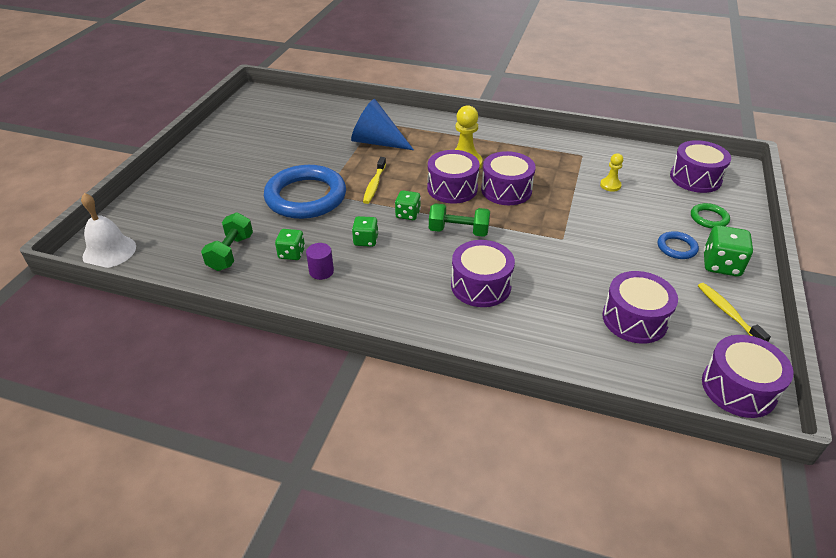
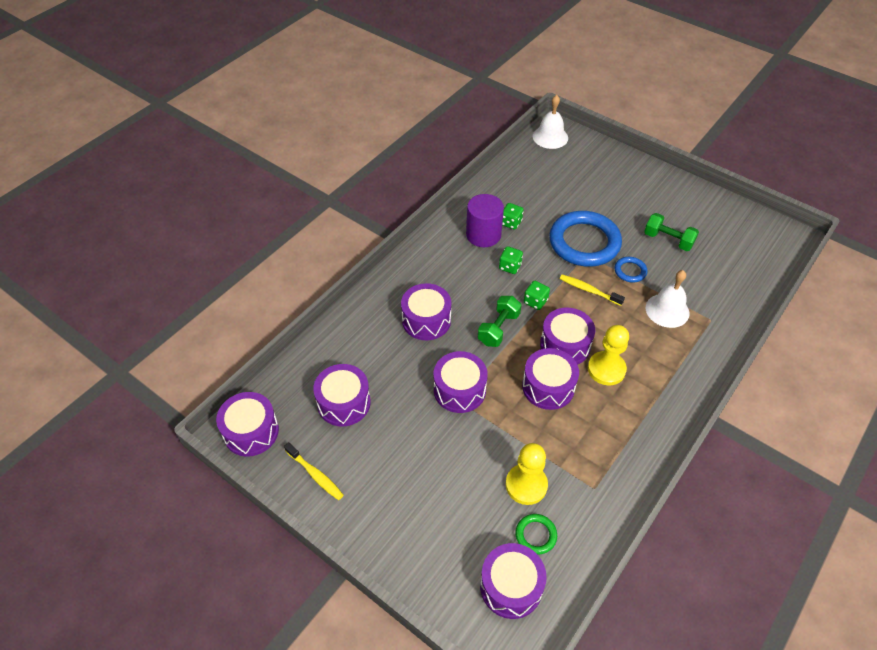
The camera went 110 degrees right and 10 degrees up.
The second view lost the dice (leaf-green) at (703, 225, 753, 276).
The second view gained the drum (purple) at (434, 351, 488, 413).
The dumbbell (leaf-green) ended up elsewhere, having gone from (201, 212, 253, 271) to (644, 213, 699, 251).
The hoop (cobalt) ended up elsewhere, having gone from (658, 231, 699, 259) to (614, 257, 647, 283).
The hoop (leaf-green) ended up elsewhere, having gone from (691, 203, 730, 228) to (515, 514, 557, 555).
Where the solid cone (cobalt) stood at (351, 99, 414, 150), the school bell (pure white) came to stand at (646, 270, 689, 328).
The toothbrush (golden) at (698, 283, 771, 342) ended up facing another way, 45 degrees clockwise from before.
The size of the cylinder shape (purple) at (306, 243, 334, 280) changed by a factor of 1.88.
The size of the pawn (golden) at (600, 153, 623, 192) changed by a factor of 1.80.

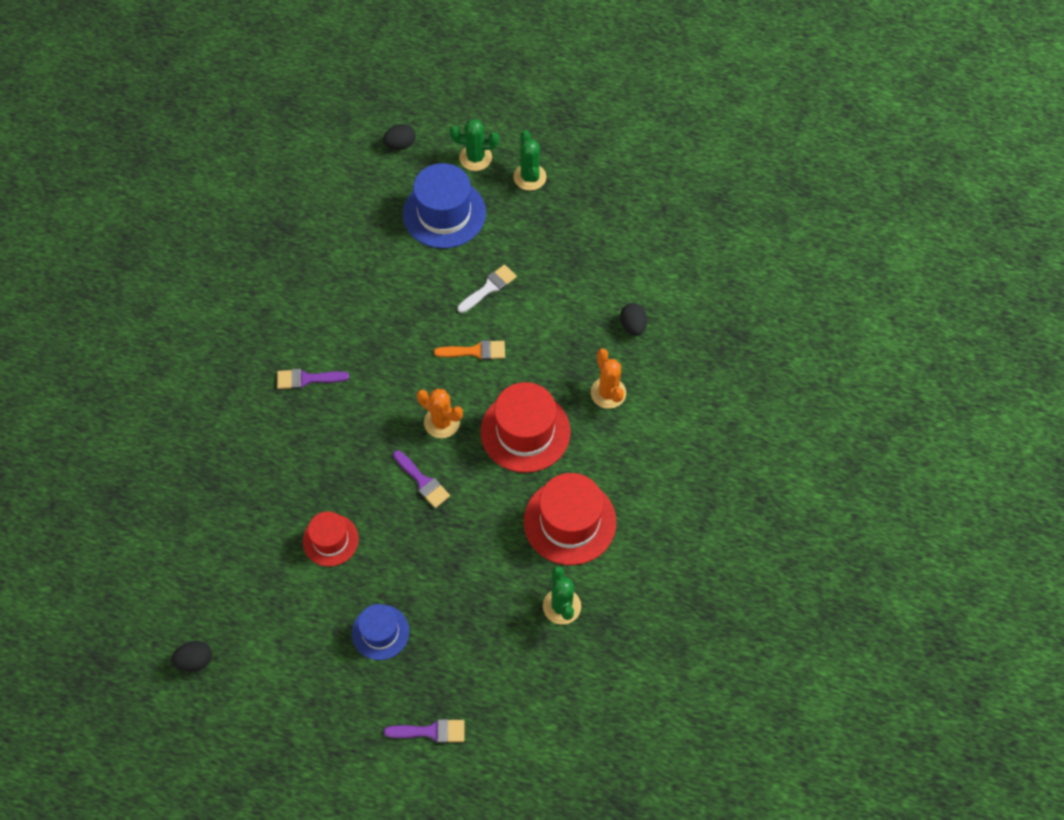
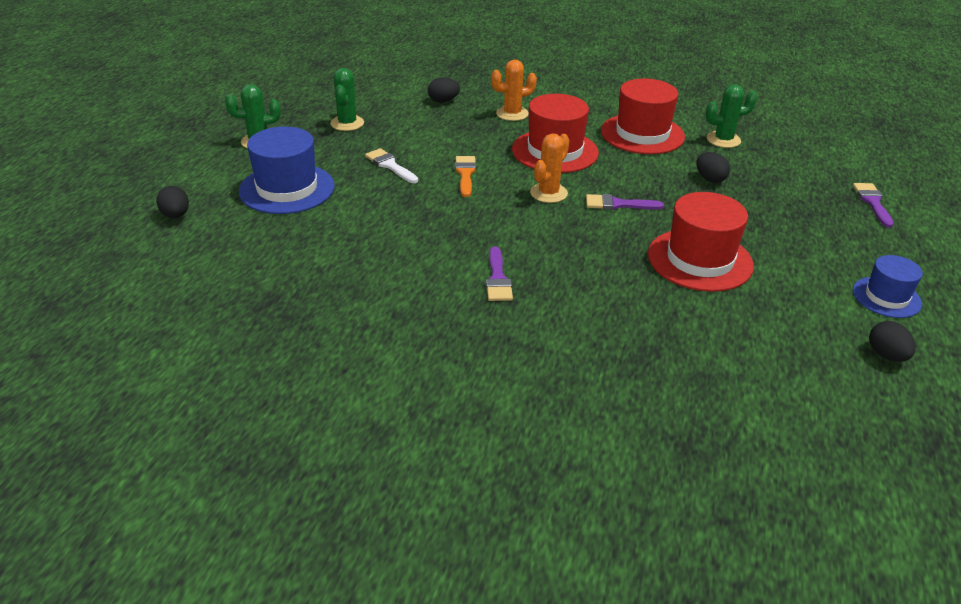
The camera went 90 degrees left and 25 degrees down.
The second view gained the egg (ebony) at (696, 152, 730, 183).
The tall hat (cobalt) ended up elsewhere, having gone from (352, 604, 409, 660) to (853, 255, 923, 318).
The saguaro cactus (leaf-green) ended up elsewhere, having gone from (450, 119, 499, 171) to (330, 68, 364, 131).
The paintbrush (purple) at (393, 450, 450, 508) ended up facing another way, 135 degrees counterclockwise from before.
The size of the tall hat (crimson) at (303, 511, 359, 566) changed by a factor of 1.67.

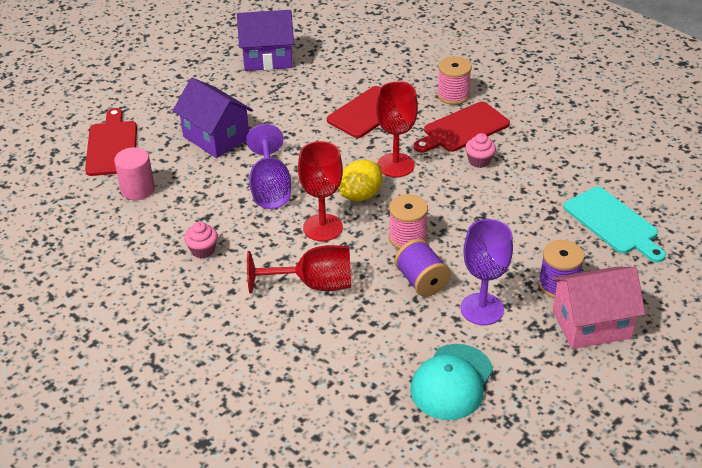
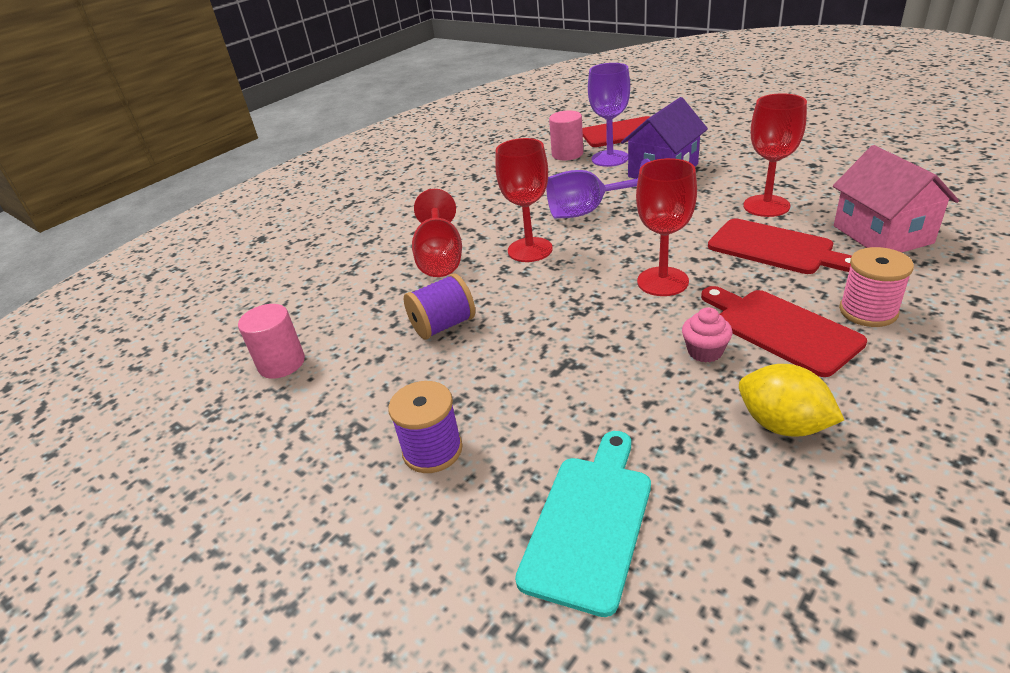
The camera went 90 degrees right and 5 degrees down.
The second view lost the fairy cake (rosy) at (184, 222, 218, 258).
The second view lost the cottage (purple) at (237, 10, 294, 71).
The second view lost the bobbin (rosy) at (389, 194, 428, 249).
The second view gained the goblet (crimson) at (743, 93, 807, 217).
The citrus fruit (golden) ended up elsewhere, having gone from (339, 160, 382, 201) to (739, 364, 844, 437).
The goblet (purple) ended up elsewhere, having gone from (461, 219, 513, 325) to (588, 63, 630, 167).
The cottage (rosy) ended up elsewhere, having gone from (551, 266, 645, 349) to (833, 145, 959, 253).
Where the baseball cap (aqua) stood at (410, 344, 493, 420), the cylinder shape (rosy) came to stand at (238, 304, 305, 379).
The chopping board (aqua) at (564, 187, 666, 262) ended up facing another way, 150 degrees clockwise from before.

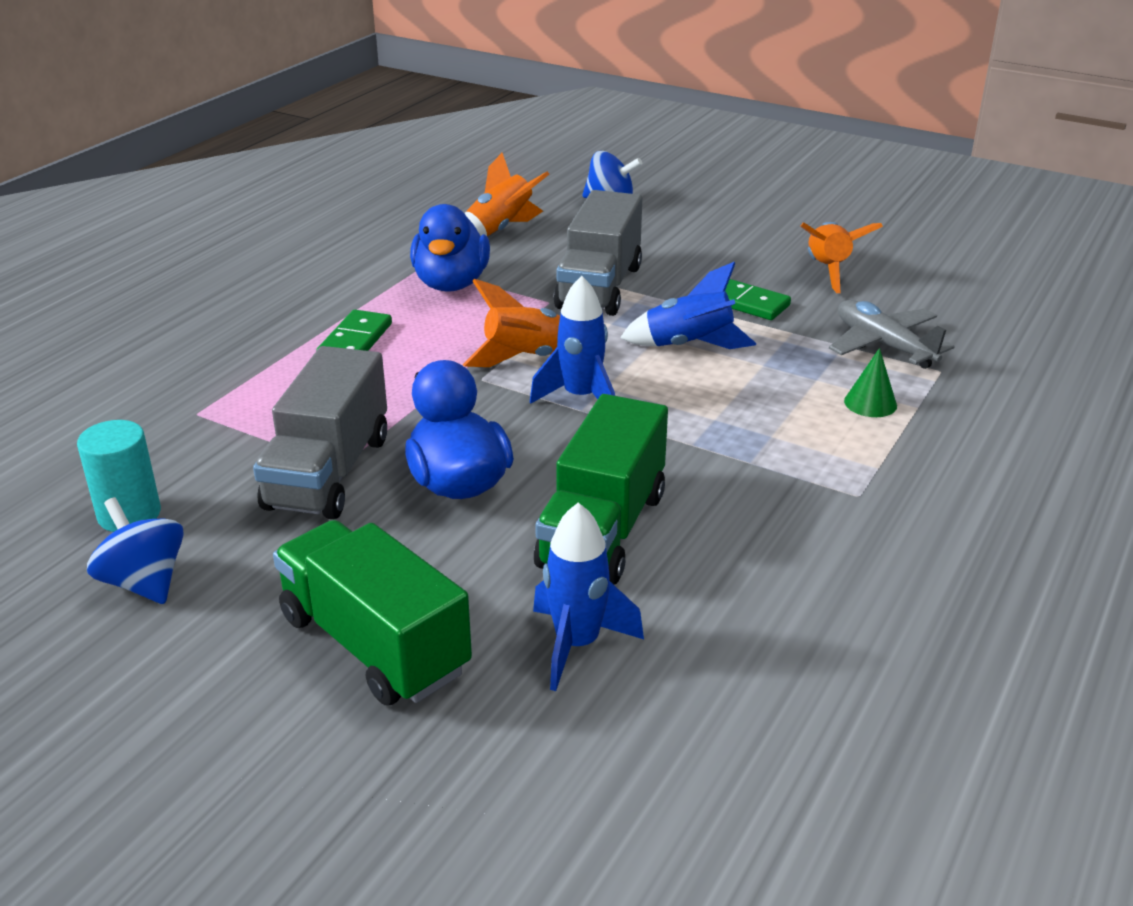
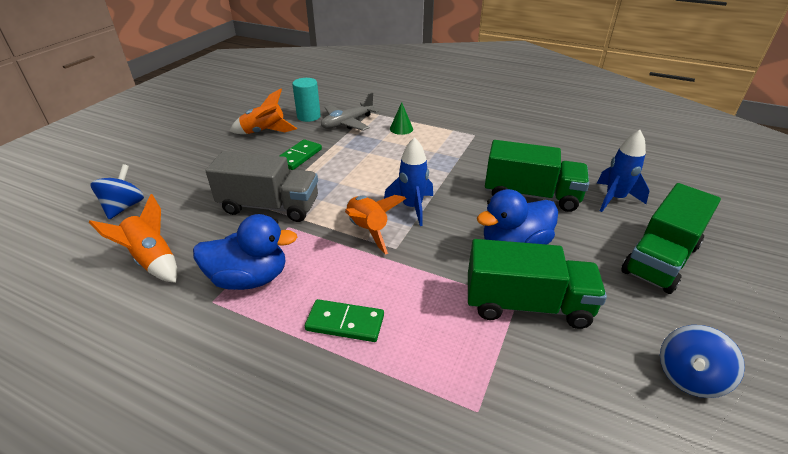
The camera went 95 degrees left and 5 degrees up.
The second view lost the toy rocket (cobalt) at (620, 262, 756, 349).
The cylinder shape (aqua) ended up elsewhere, having gone from (77, 420, 161, 532) to (292, 78, 321, 122).
What was the truck (ash-grey) at (253, 346, 387, 519) turned into the truck (leaf-green) at (468, 239, 607, 329).

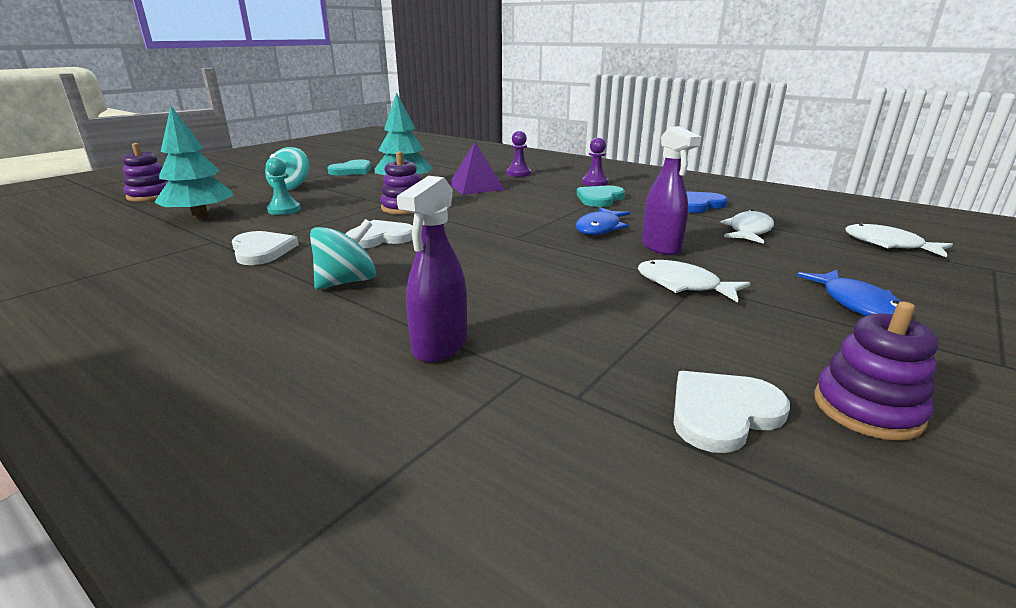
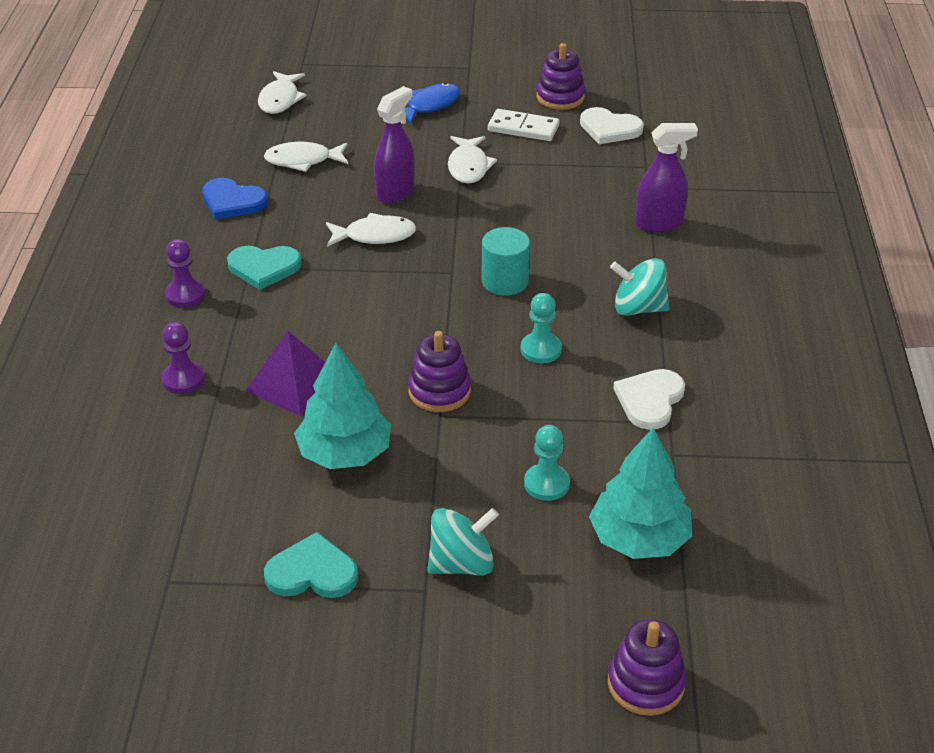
The camera went 125 degrees left and 15 degrees up.
The second view gained the cylinder shape (aqua) at (482, 227, 530, 296).
The second view gained the domino piece (pure white) at (488, 109, 559, 141).
Where the heart (pure white) stood at (346, 220, 413, 248), the pawn (aqua) came to stand at (520, 293, 562, 364).
What was the fish figure (cobalt) at (576, 207, 630, 235) turned into the fish figure (pure white) at (326, 213, 416, 247).

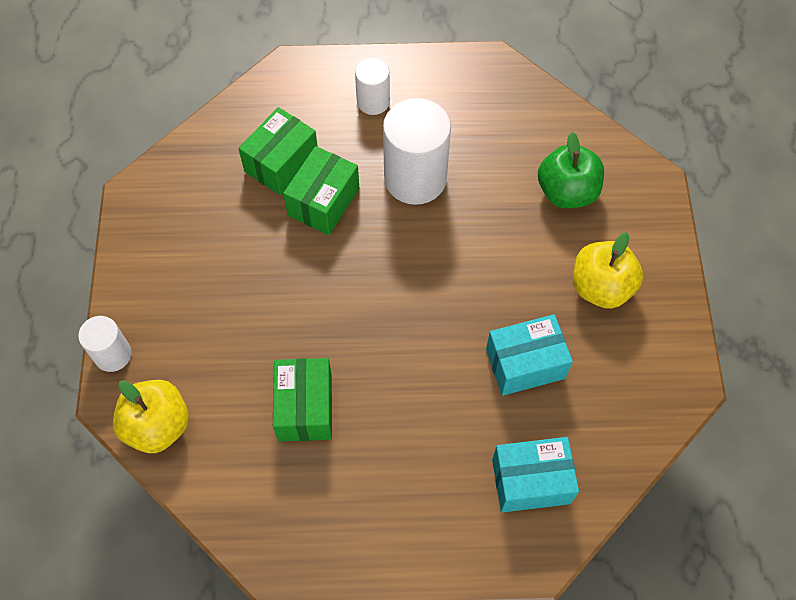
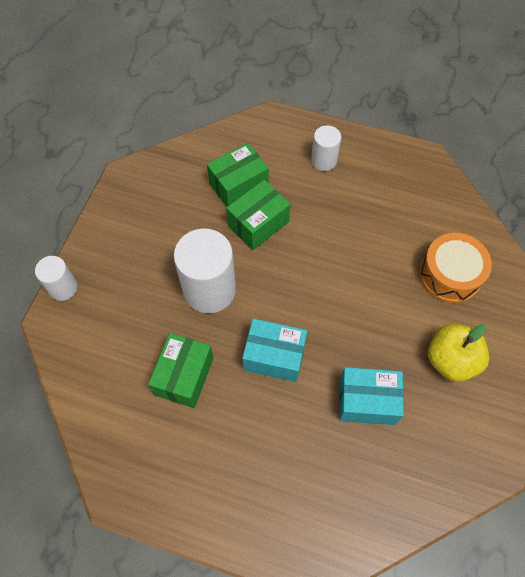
The camera went 20 degrees right and 0 degrees up.
The second view lost the toy apple (golden) at (113, 380, 189, 453).
The cylinder shape (pure white) ended up elsewhere, having gone from (383, 98, 451, 205) to (173, 229, 236, 313).
The parcel (aqua) ended up elsewhere, having gone from (492, 437, 579, 513) to (242, 318, 307, 382).
Where the toy apple (leaf-green) stood at (538, 132, 604, 208), the drum (orange-coloured) came to stand at (419, 233, 492, 303).

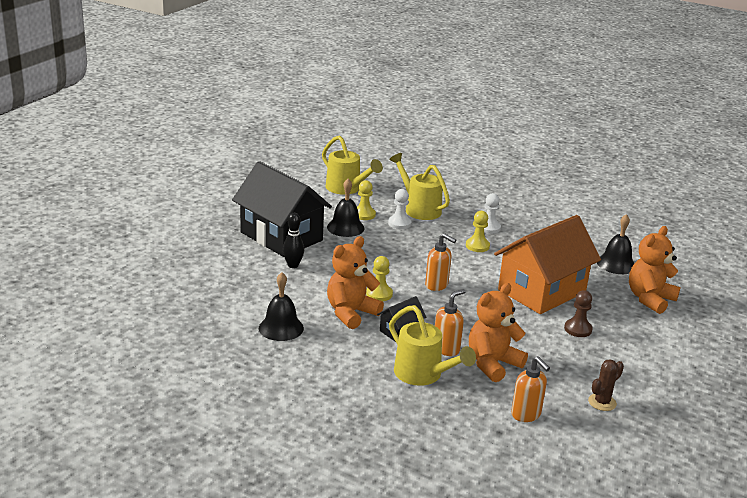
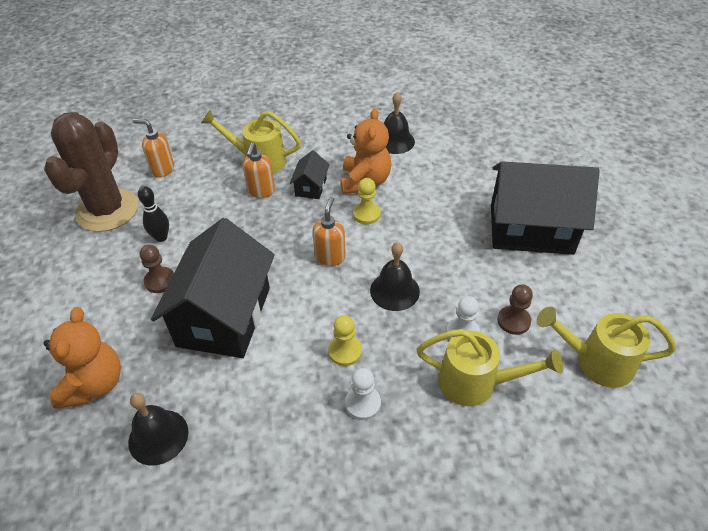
The camera went 145 degrees right and 20 degrees up.
The second view lost the teddy bear (orange-coloured) at (469, 283, 528, 382).
The bowling pin (ebony) ended up elsewhere, having gone from (283, 213, 304, 268) to (138, 186, 169, 242).
The school bell (ebony) ended up elsewhere, having gone from (327, 179, 365, 237) to (370, 242, 420, 311).
What was the pawn (golden) at (357, 180, 376, 220) turned into the pawn (dark brown) at (497, 284, 533, 335).
What was the cottage (orange-coloured) at (494, 215, 601, 314) turned into the cottage (ebony) at (151, 218, 275, 358).
The pump bottle (orange-coloured) at (425, 233, 456, 291) ended up facing another way, 105 degrees clockwise from before.
The size of the saguaro cactus (dark brown) at (588, 359, 624, 411) changed by a factor of 2.46.

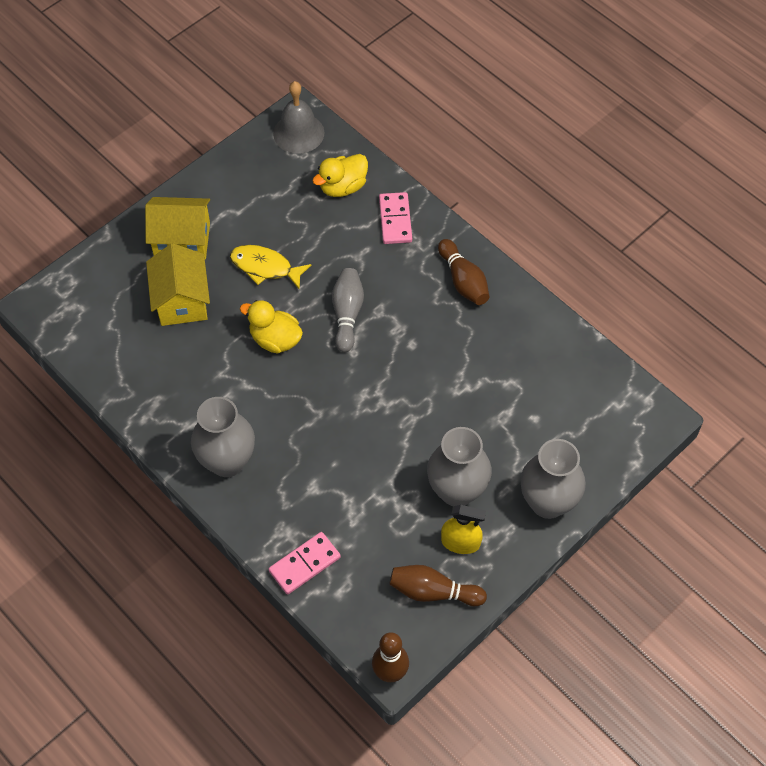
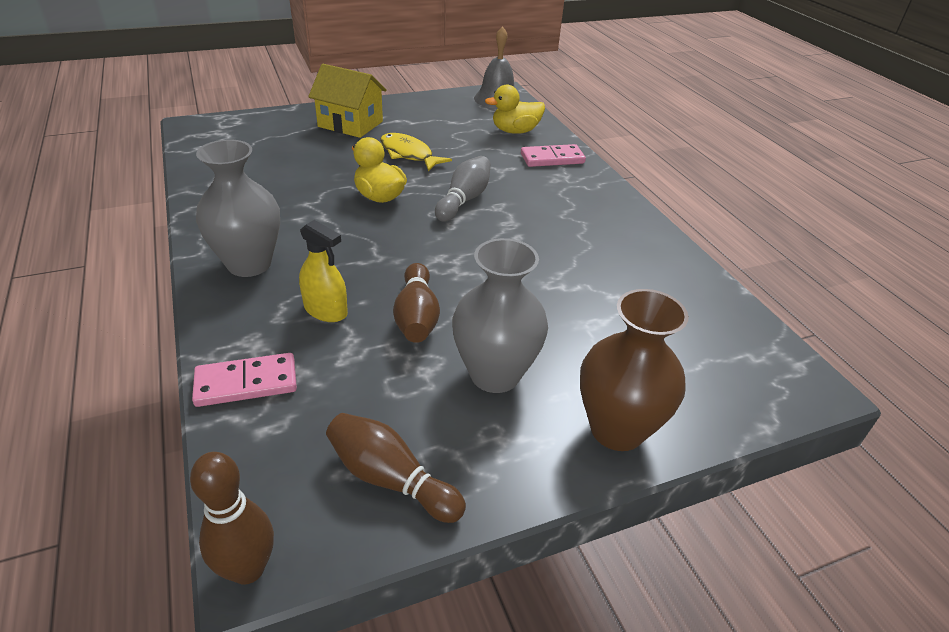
The camera went 20 degrees right and 20 degrees down.
The second view lost the cottage (golden) at (146, 243, 210, 326).
The bowling pin (dark brown) ended up elsewhere, having gone from (438, 239, 489, 305) to (393, 263, 440, 343).
The sprayer (golden) ended up elsewhere, having gone from (441, 505, 486, 554) to (299, 220, 348, 322).
What was the tall vase (ash-grey) at (521, 439, 586, 519) turned into the tall vase (dark brown) at (580, 289, 689, 451).
The domino piece (rosy) at (379, 192, 412, 244) ended up facing another way, 60 degrees clockwise from before.

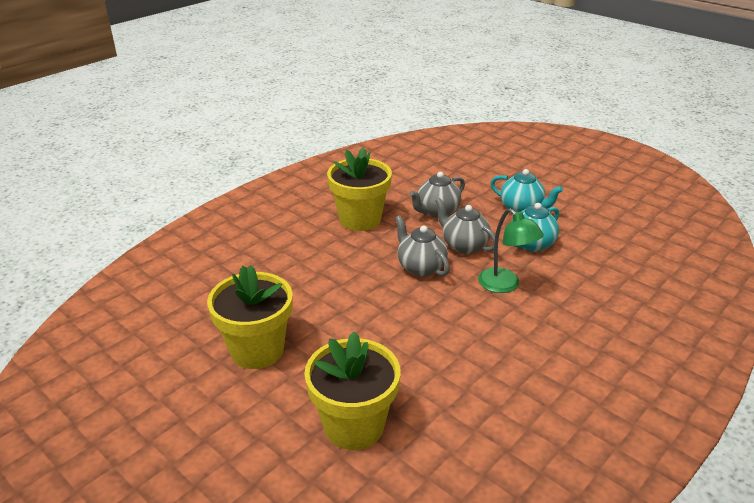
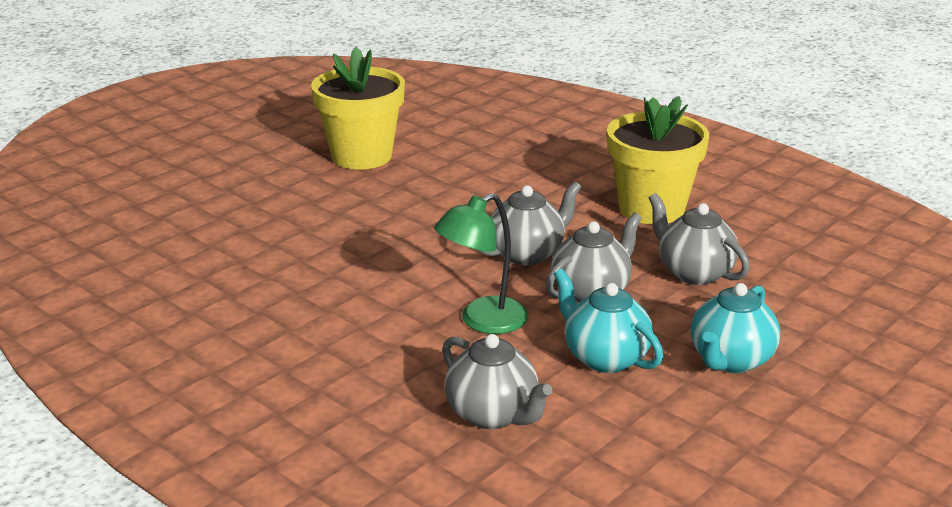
The camera went 90 degrees right and 5 degrees down.
The second view lost the plant pot (golden) at (304, 332, 401, 450).
The second view gained the tea pot (ash-grey) at (442, 334, 552, 429).

